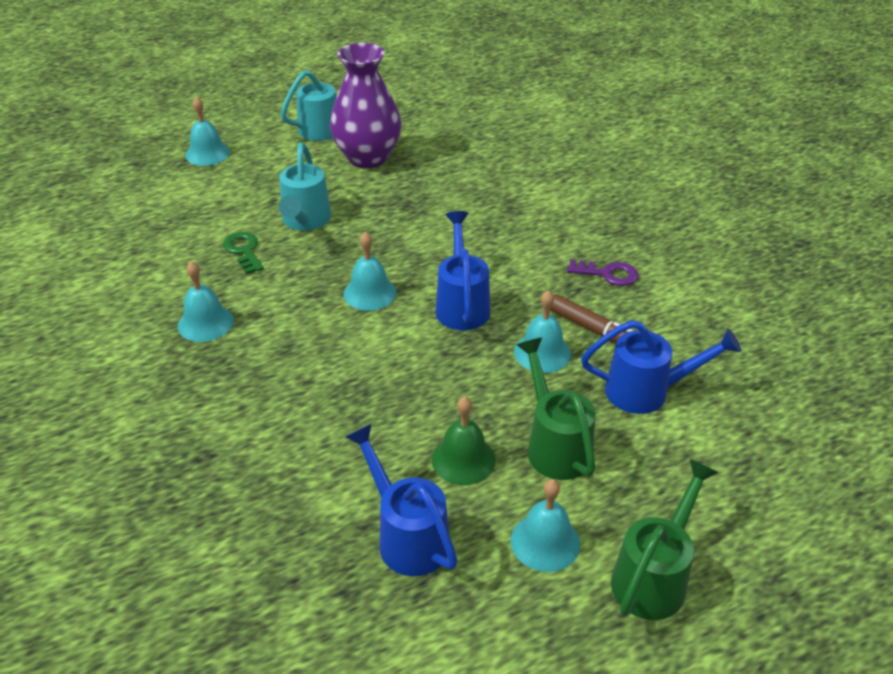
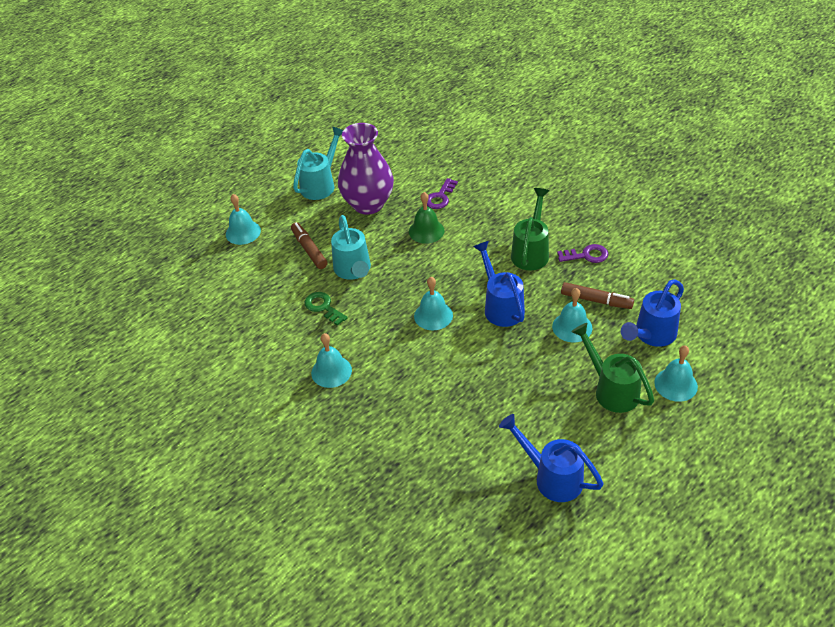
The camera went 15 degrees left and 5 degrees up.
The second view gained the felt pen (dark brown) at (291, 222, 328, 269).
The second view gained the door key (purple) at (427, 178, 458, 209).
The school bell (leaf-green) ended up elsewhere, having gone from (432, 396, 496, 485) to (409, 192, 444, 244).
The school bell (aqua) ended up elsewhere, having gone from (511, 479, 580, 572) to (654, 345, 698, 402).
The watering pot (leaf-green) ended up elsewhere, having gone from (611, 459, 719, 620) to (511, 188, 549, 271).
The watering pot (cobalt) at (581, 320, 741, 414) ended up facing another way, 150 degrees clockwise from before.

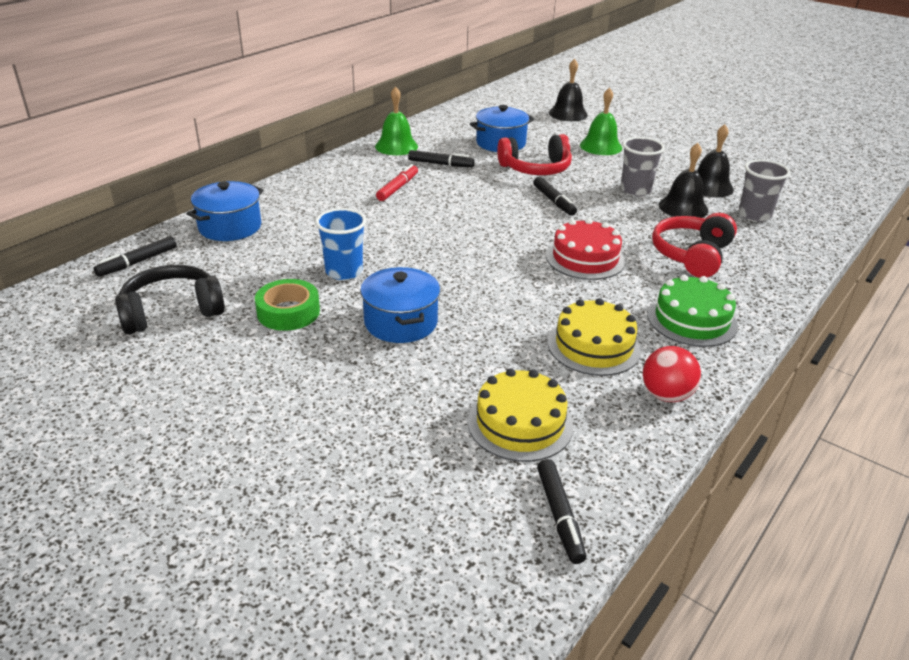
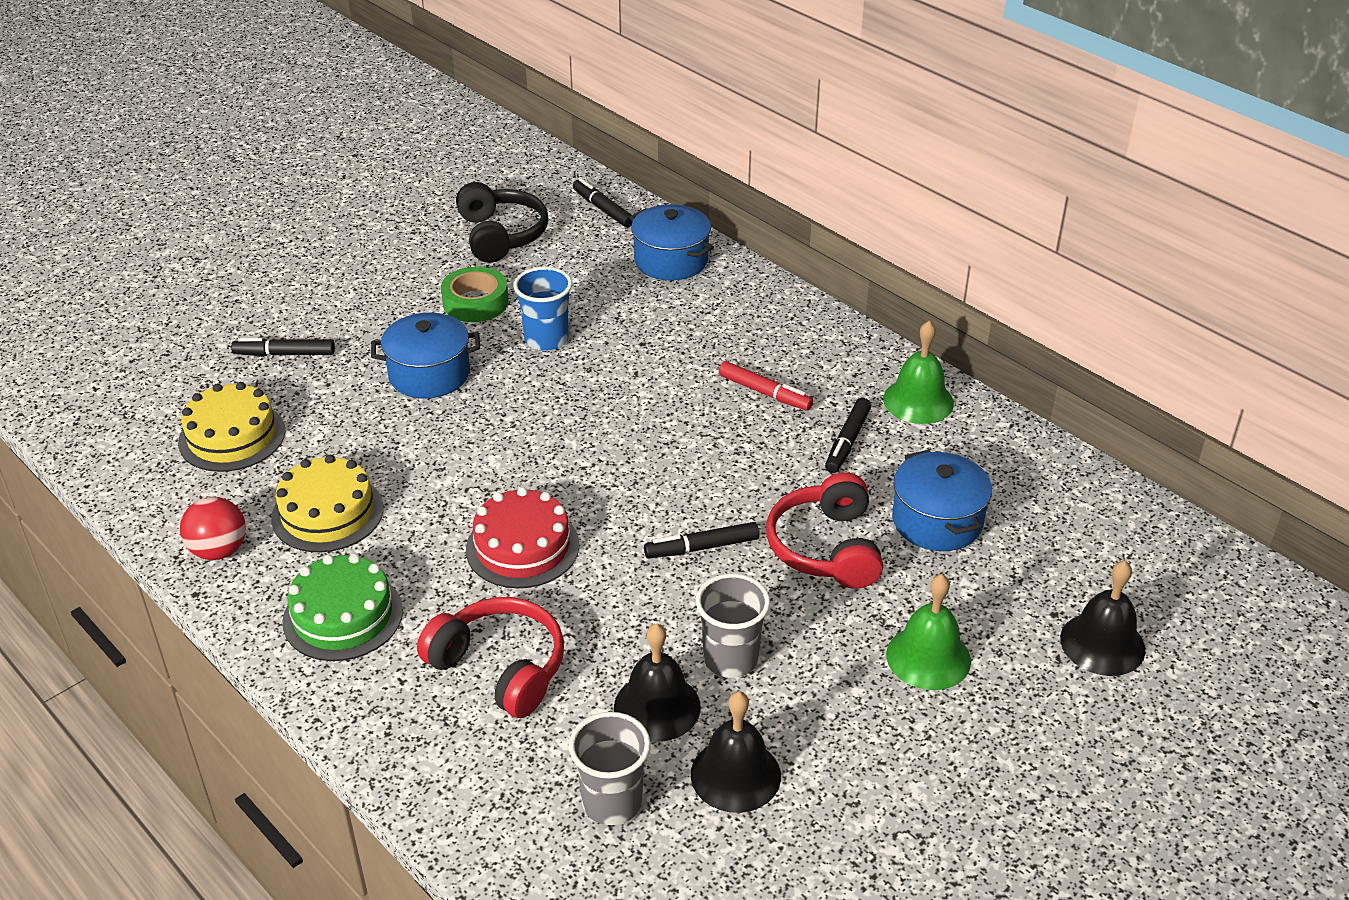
The camera went 100 degrees right and 5 degrees up.
The felt pen (ebony) ended up elsewhere, having gone from (537, 459, 586, 564) to (231, 338, 335, 356).

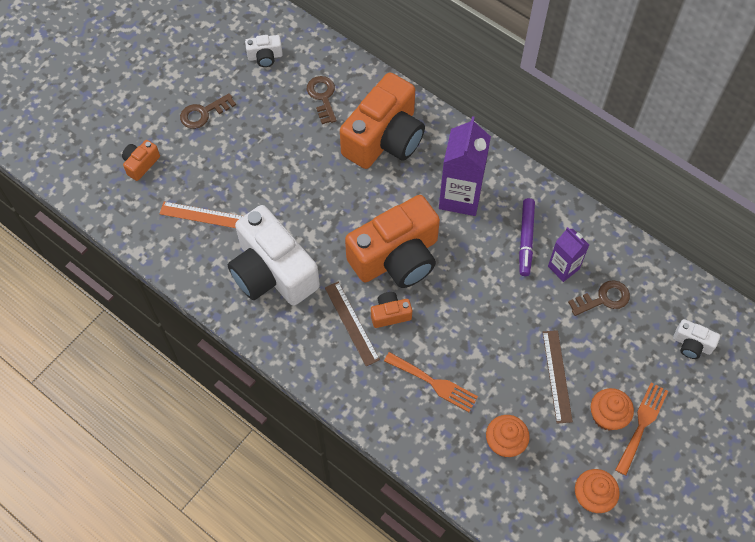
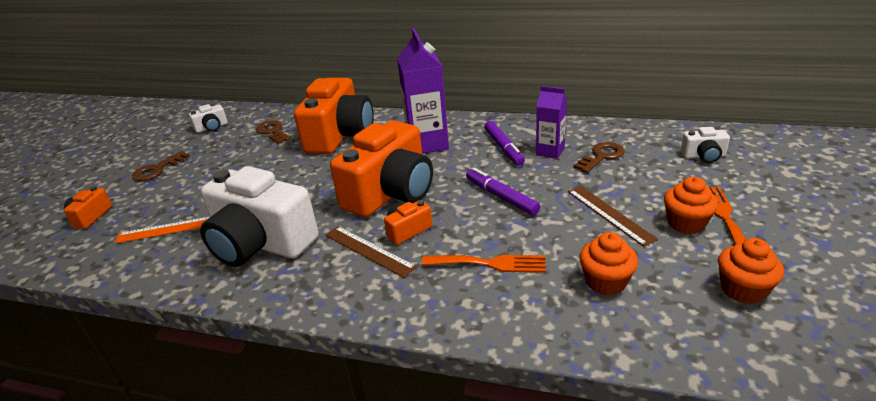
The camera went 20 degrees left and 30 degrees down.
The second view gained the felt pen (purple) at (466, 168, 540, 215).

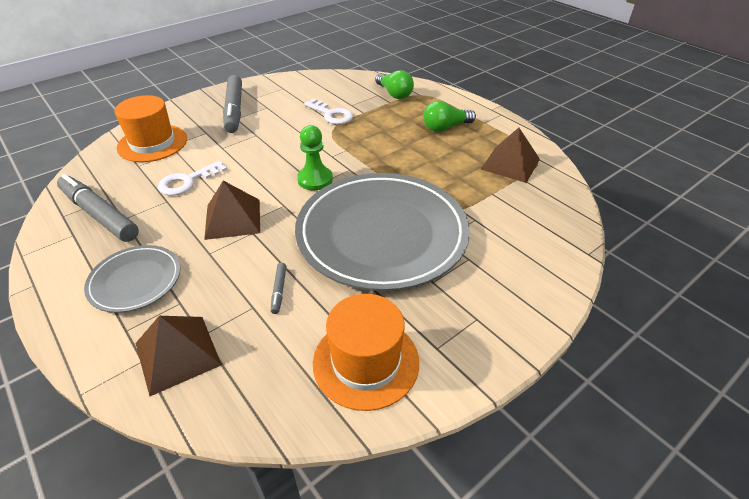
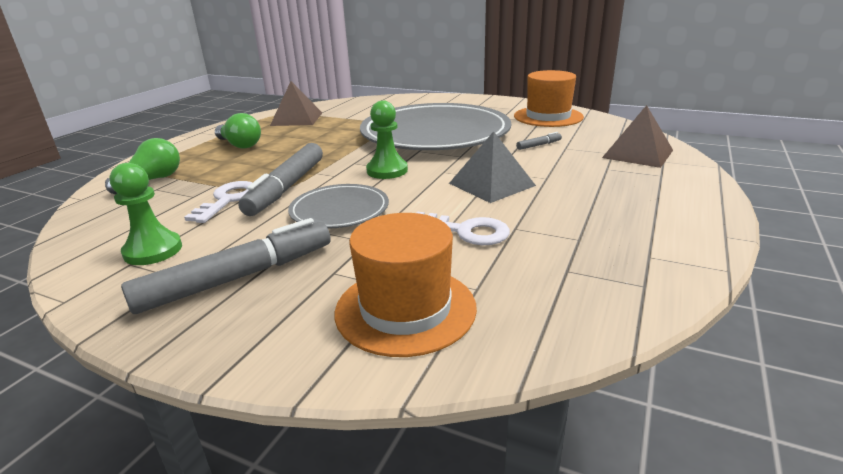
The camera went 115 degrees left and 15 degrees down.
The second view gained the pawn (leaf-green) at (110, 163, 182, 265).
The felt pen (ash-grey) ended up elsewhere, having gone from (57, 174, 139, 242) to (238, 143, 323, 216).
The flat dish (ash-grey) ended up elsewhere, having gone from (84, 245, 180, 313) to (288, 184, 389, 228).
What was the pyramid (dark brown) at (204, 181, 260, 240) turned into the pyramid (ash-grey) at (449, 131, 536, 203).

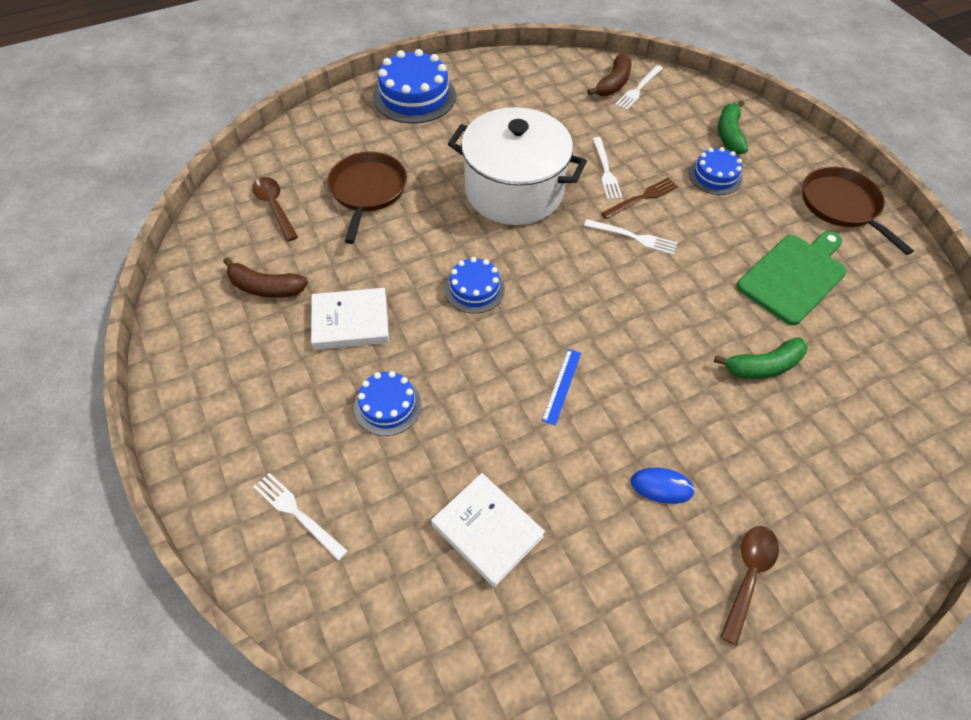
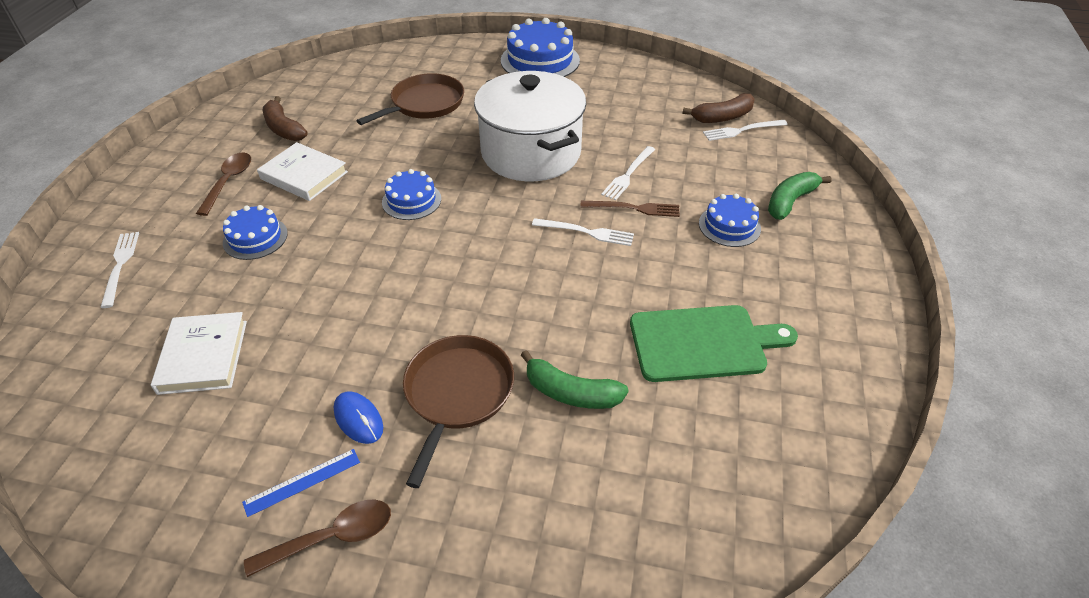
The camera went 40 degrees right and 10 degrees down.
The tablespoon (dark brown) ended up elsewhere, having gone from (252, 177, 298, 242) to (196, 153, 251, 216).
The ruler (cobalt) ended up elsewhere, having gone from (542, 349, 581, 426) to (242, 449, 360, 517).
The skillet (dark brown) ended up elsewhere, having gone from (802, 166, 914, 255) to (403, 335, 514, 488).
The fork (pure white) at (584, 219, 677, 255) ended up facing another way, 45 degrees counterclockwise from before.

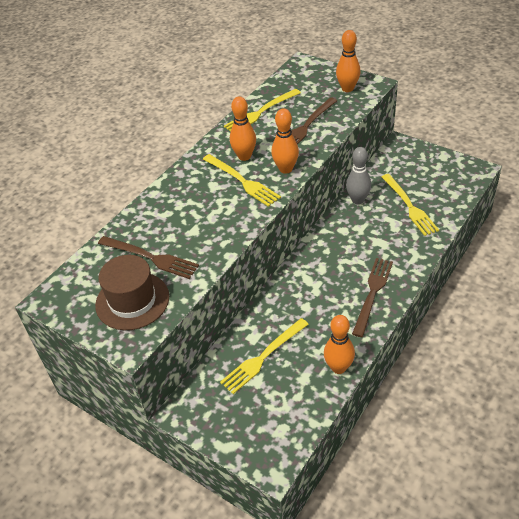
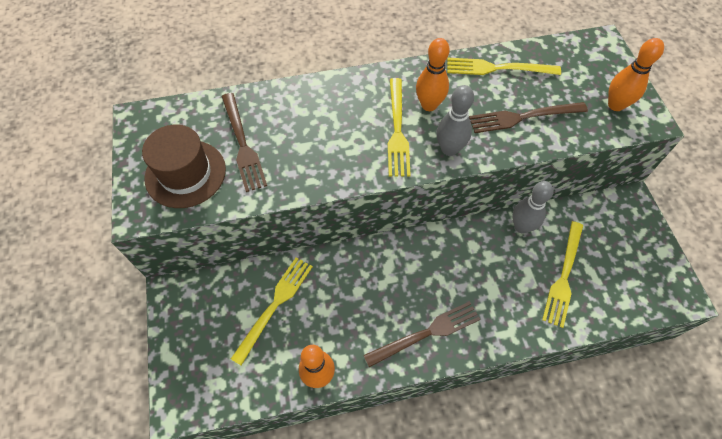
The camera went 40 degrees right and 15 degrees up.
What was the bowling pin (orange-coloured) at (271, 108, 299, 174) turned into the bowling pin (ash-grey) at (436, 85, 474, 156).
The fork (golden) at (220, 318, 309, 394) ended up facing another way, 120 degrees clockwise from before.

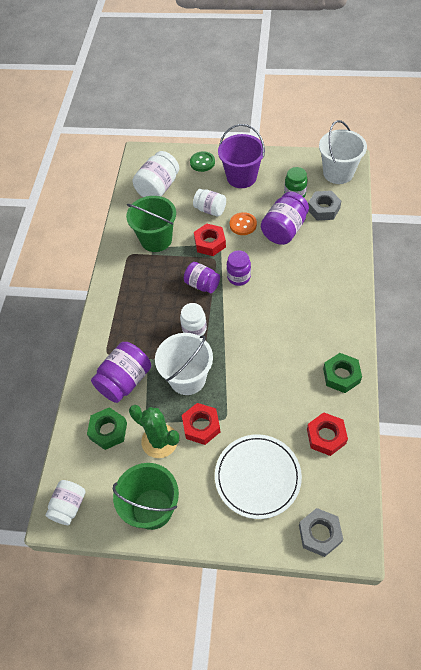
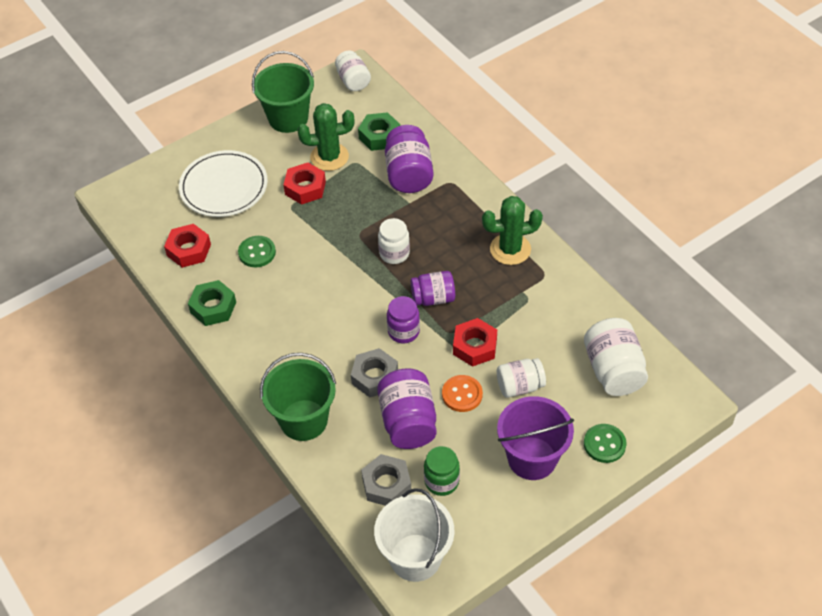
The camera went 135 degrees right and 5 degrees down.
The second view lost the sand bucket (pure white) at (155, 333, 213, 395).
The second view gained the shirt button (leaf-green) at (238, 236, 276, 267).
The second view gained the saguaro cactus (leaf-green) at (482, 196, 543, 265).
The sand bucket (leaf-green) ended up elsewhere, having gone from (126, 196, 176, 252) to (260, 353, 336, 441).
The nut (ash-grey) ended up elsewhere, having gone from (299, 508, 343, 557) to (351, 348, 398, 397).

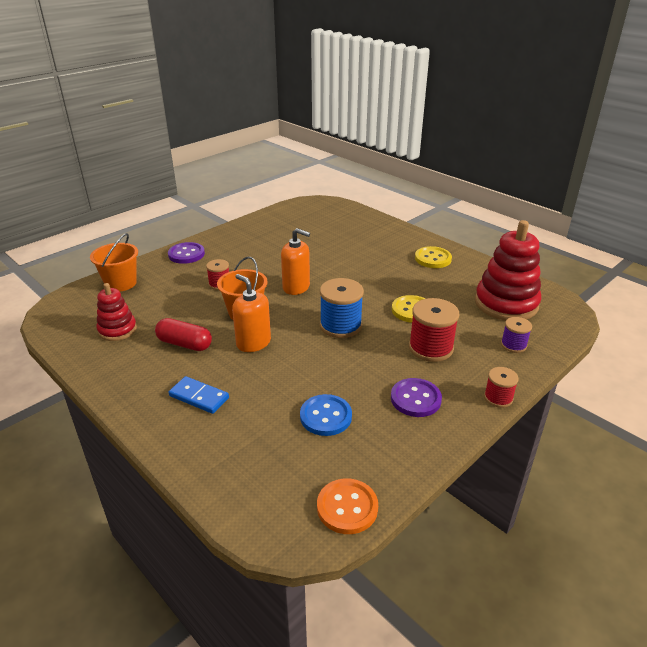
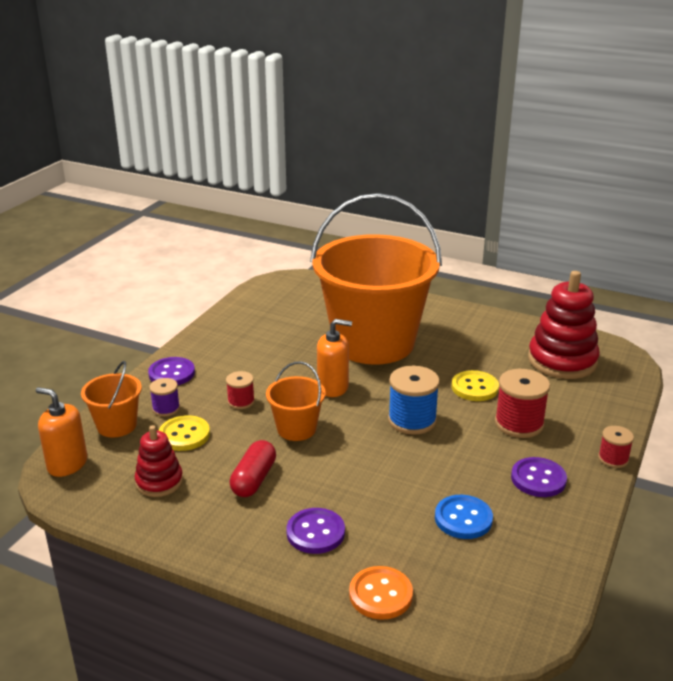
The camera went 20 degrees left and 5 degrees down.
The second view gained the sand bucket (orange-coloured) at (310, 193, 442, 365).
The pump bottle (orange-coloured) ended up elsewhere, having gone from (232, 274, 271, 352) to (36, 387, 87, 477).
The shirt button (orange-coloured) ended up elsewhere, having gone from (317, 478, 378, 534) to (349, 566, 413, 620).
The shirt button (golden) ended up elsewhere, having gone from (415, 246, 452, 268) to (159, 415, 210, 451).
The bobbin (purple) ended up elsewhere, having gone from (501, 317, 532, 353) to (149, 378, 180, 417).
Where the domino piece (cobalt) stood at (168, 376, 229, 414), the shirt button (purple) came to stand at (286, 508, 345, 554).
The pill shape (crimson) at (155, 318, 212, 351) ended up facing another way, 75 degrees counterclockwise from before.

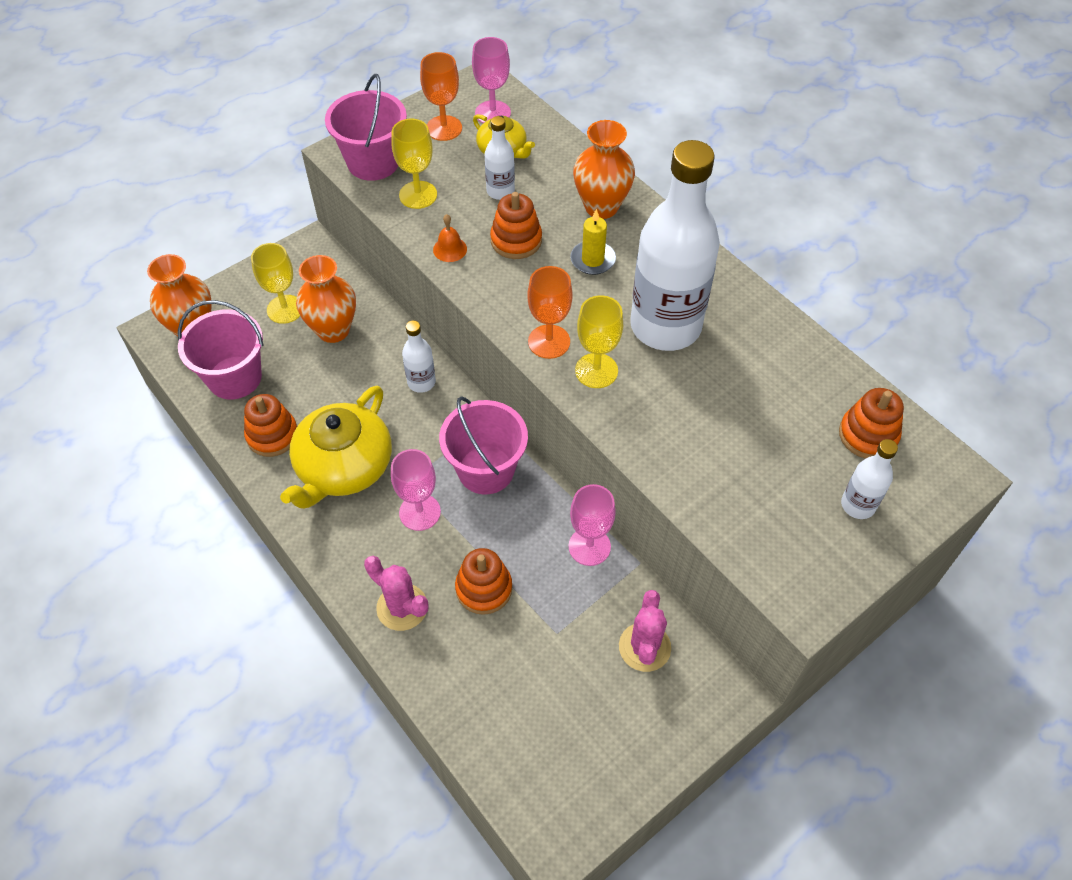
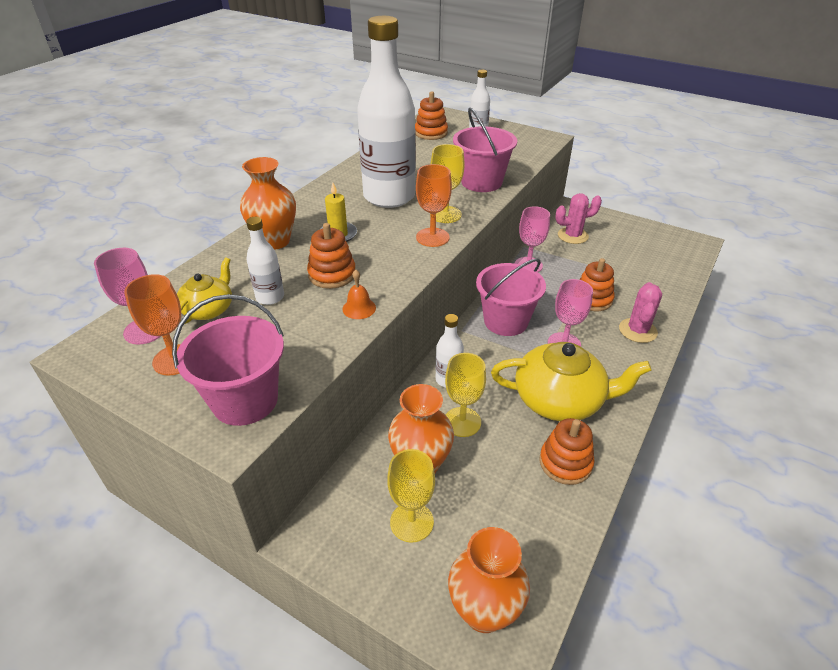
The camera went 110 degrees left and 15 degrees down.
The sand bucket (rosy) ended up elsewhere, having gone from (178, 300, 264, 399) to (453, 108, 517, 192).
The goblet (golden) ended up elsewhere, having gone from (391, 119, 437, 209) to (445, 353, 486, 437).

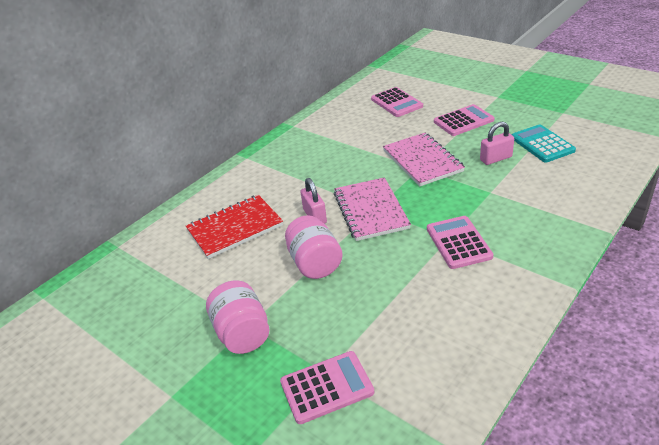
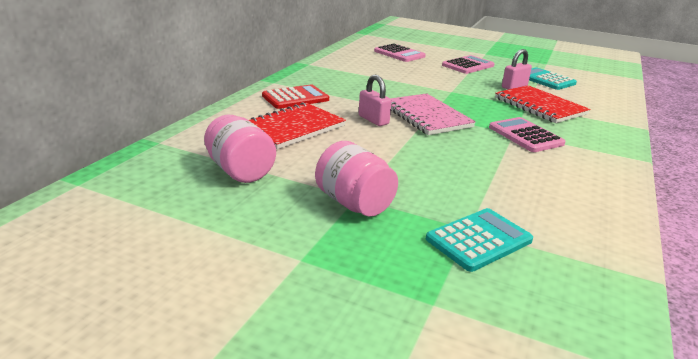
The camera went 20 degrees left and 10 degrees down.
The second view lost the notebook (rosy) at (383, 133, 465, 186).
The second view gained the pocket calculator (crimson) at (262, 84, 329, 109).
The second view gained the notebook (crimson) at (495, 85, 590, 123).
The jar (rosy) ended up elsewhere, having gone from (285, 215, 343, 279) to (204, 115, 276, 183).
What was the pocket calculator (rosy) at (280, 351, 374, 424) turned into the pocket calculator (aqua) at (426, 208, 533, 272).

